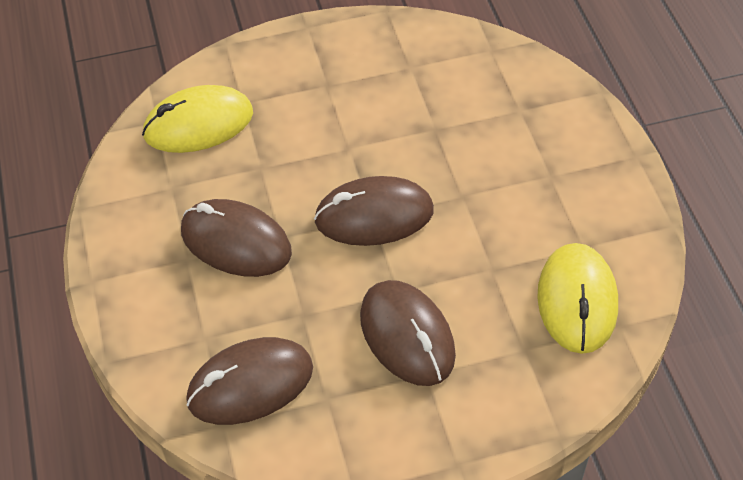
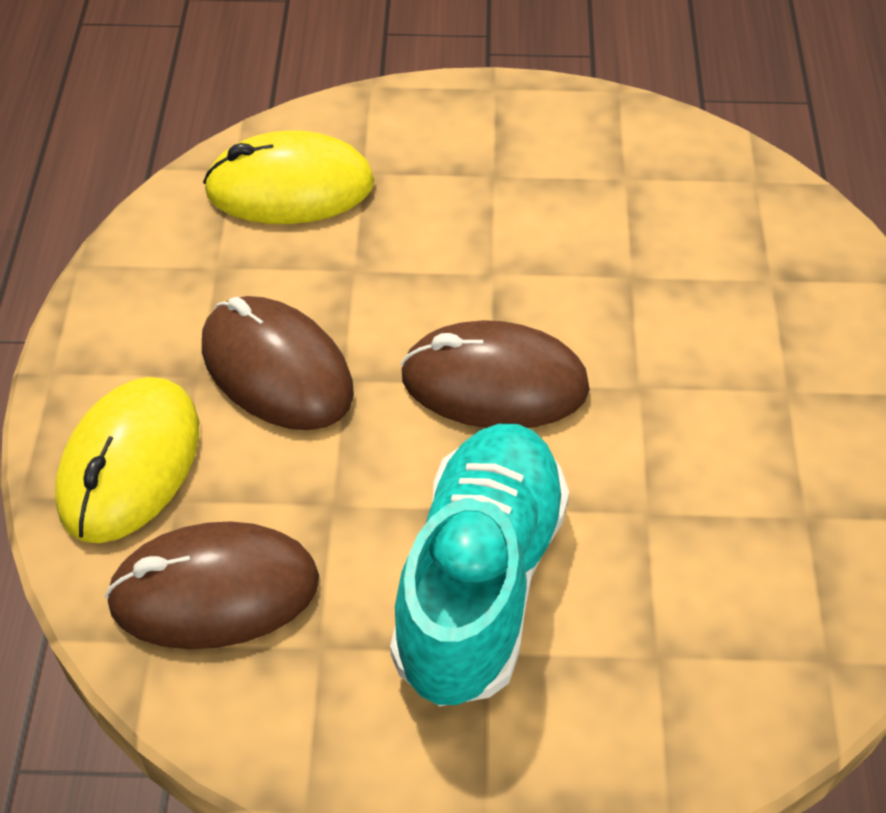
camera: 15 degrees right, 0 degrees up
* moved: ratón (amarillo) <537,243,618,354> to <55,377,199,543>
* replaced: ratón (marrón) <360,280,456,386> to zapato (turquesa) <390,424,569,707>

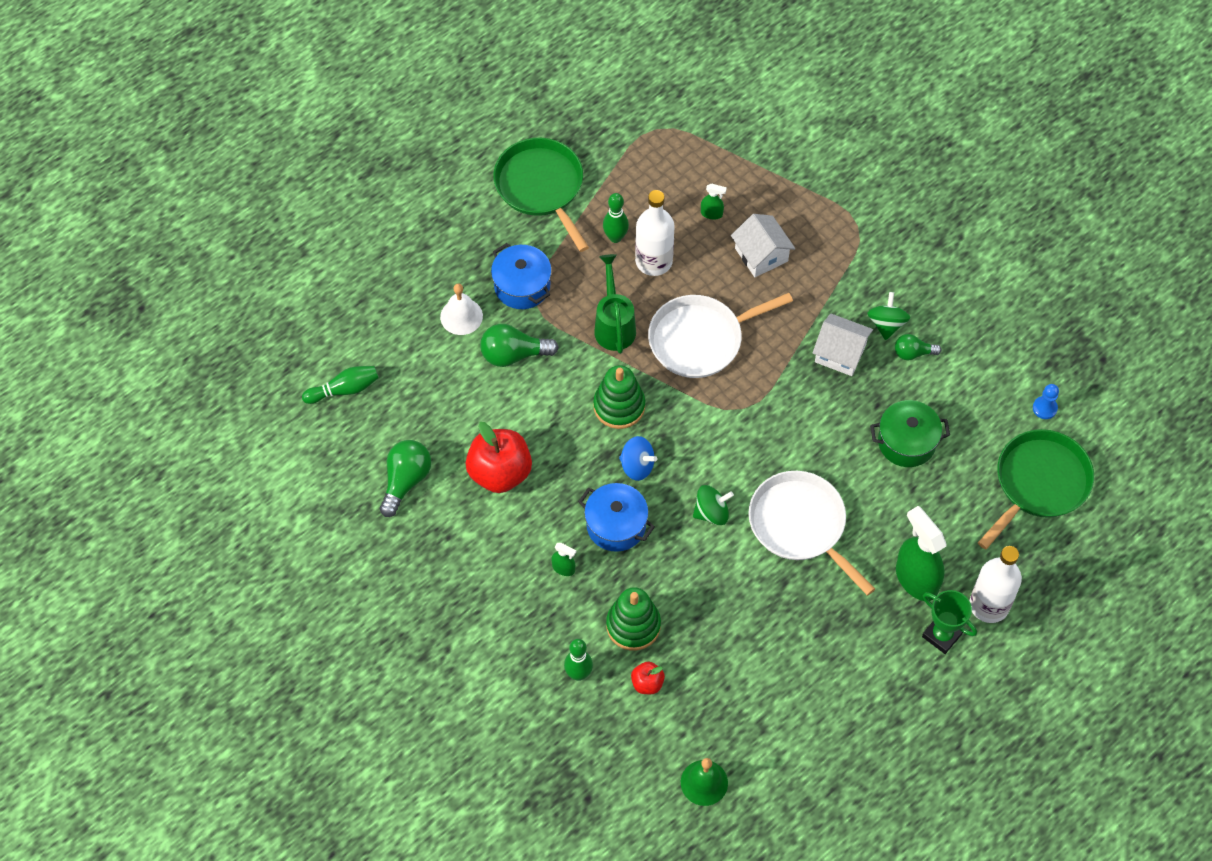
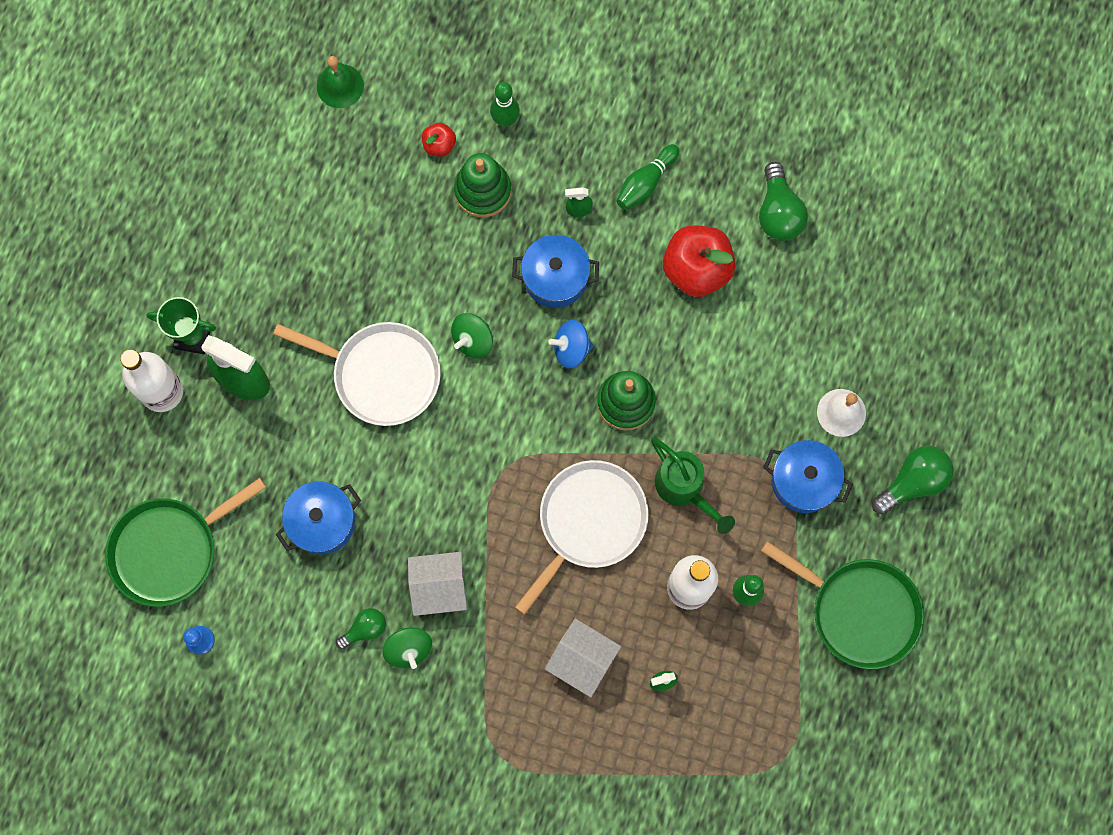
camera: 150 degrees right, 15 degrees up
* moved: bolo (verde) <302,366,379,404> to <616,144,679,210>
* moved: bombilla (verde) <480,324,559,367> to <872,446,954,515>
* recoloured: olla (verde) <870,400,950,467> to olla (azul) <276,481,361,555>
* turned: sartén (verde) <978,429,1094,550> = <105,478,266,607> 45 degrees clockwise

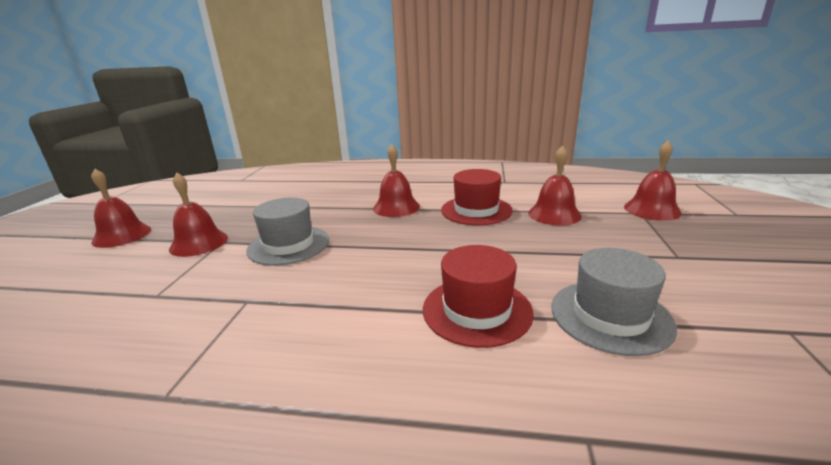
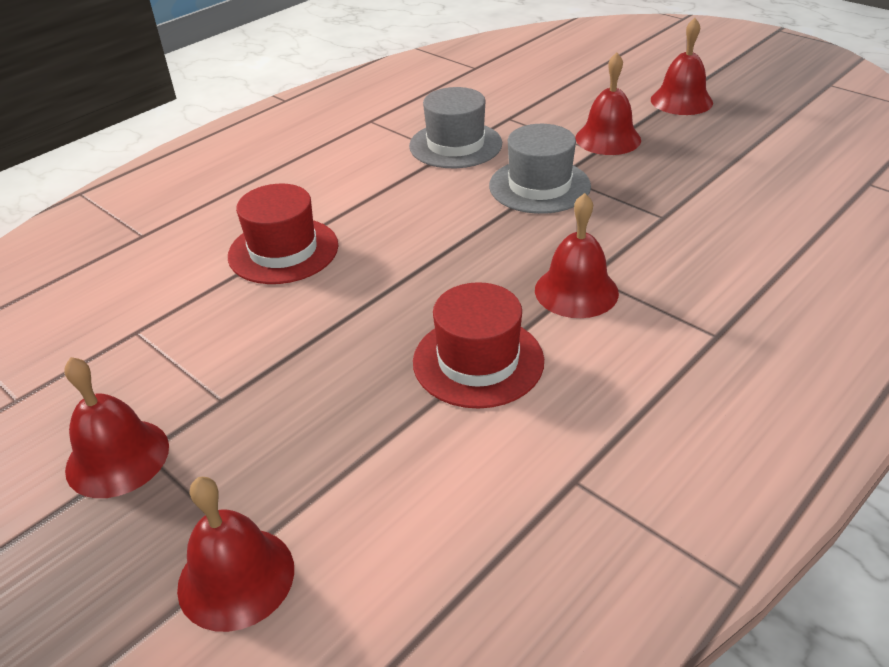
camera: 125 degrees right, 15 degrees up
* moved: campana (rojo) <528,145,582,225> to <65,357,169,498>
* moved: sombrero (gris) <551,248,677,356> to <409,87,502,168>

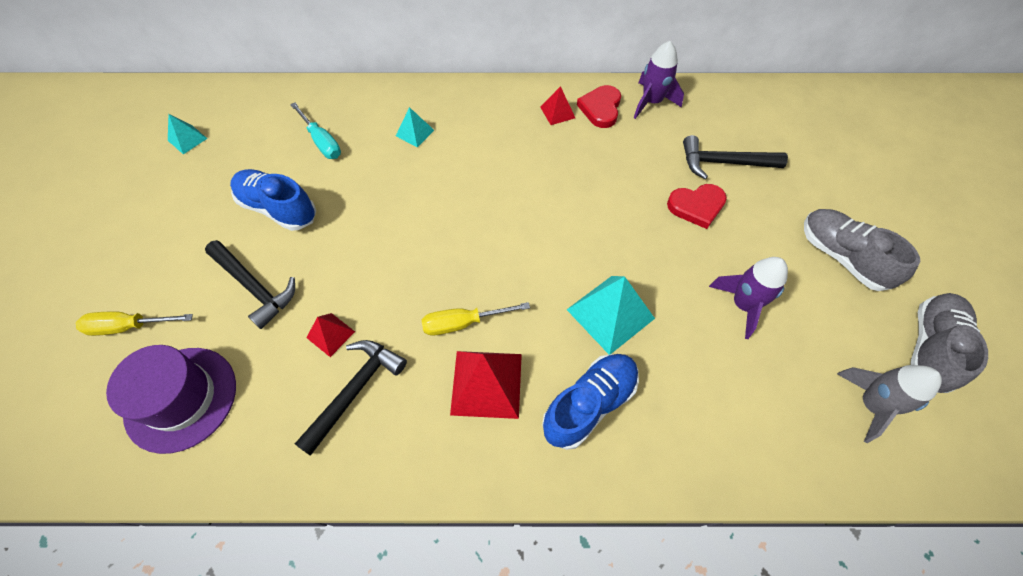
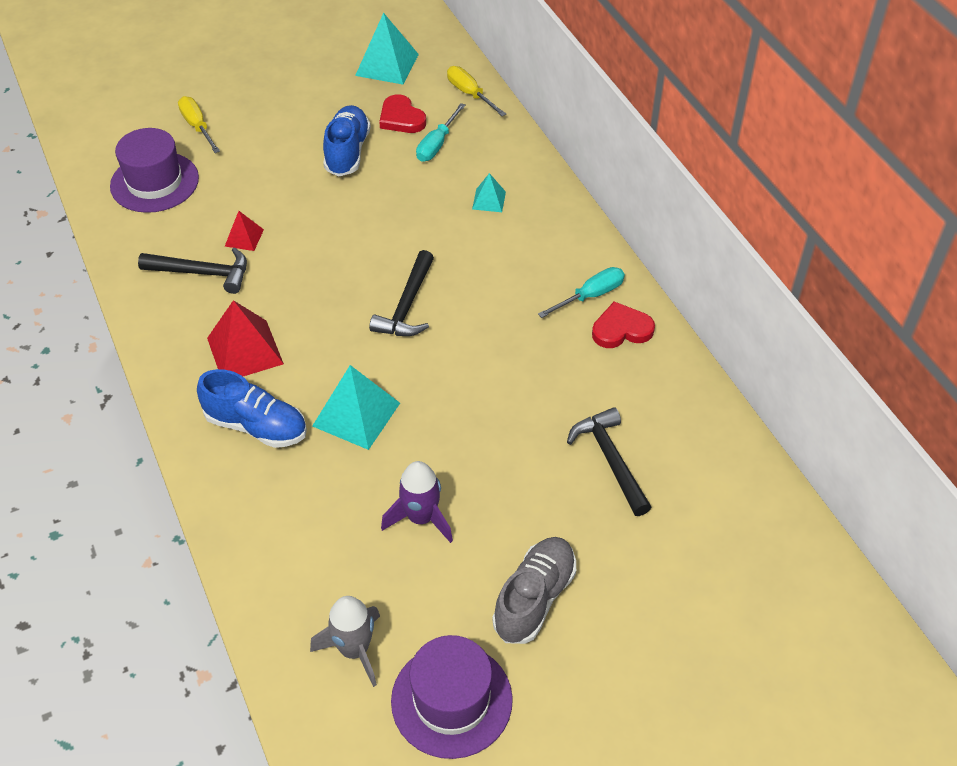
camera: 65 degrees right, 10 degrees down
* removed: cohete (morado) <634,41,684,119>
* moved: martillo (negro) <205,240,295,329> to <369,250,434,336>
* moved: destornillador (amarillo) <422,302,530,336> to <447,66,506,116>
* moved: corazón (rojo) <667,184,727,229> to <379,94,426,133>
* replaced: pirámide (rojo) <540,86,575,125> to destornillador (turquesa) <538,267,625,318>
* replaced: zapato (gris) <910,293,988,393> to sombrero (morado) <391,635,513,759>
* resized: pirámide (turquesa) <168,114,208,154> = <355,13,419,85> x1.86

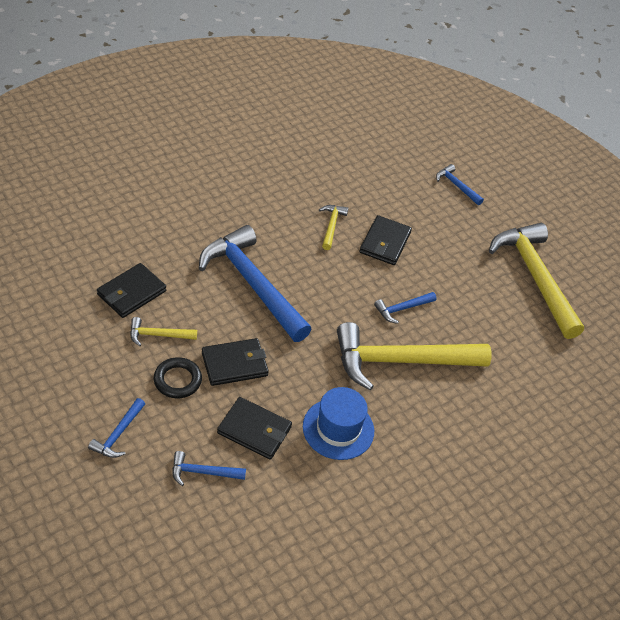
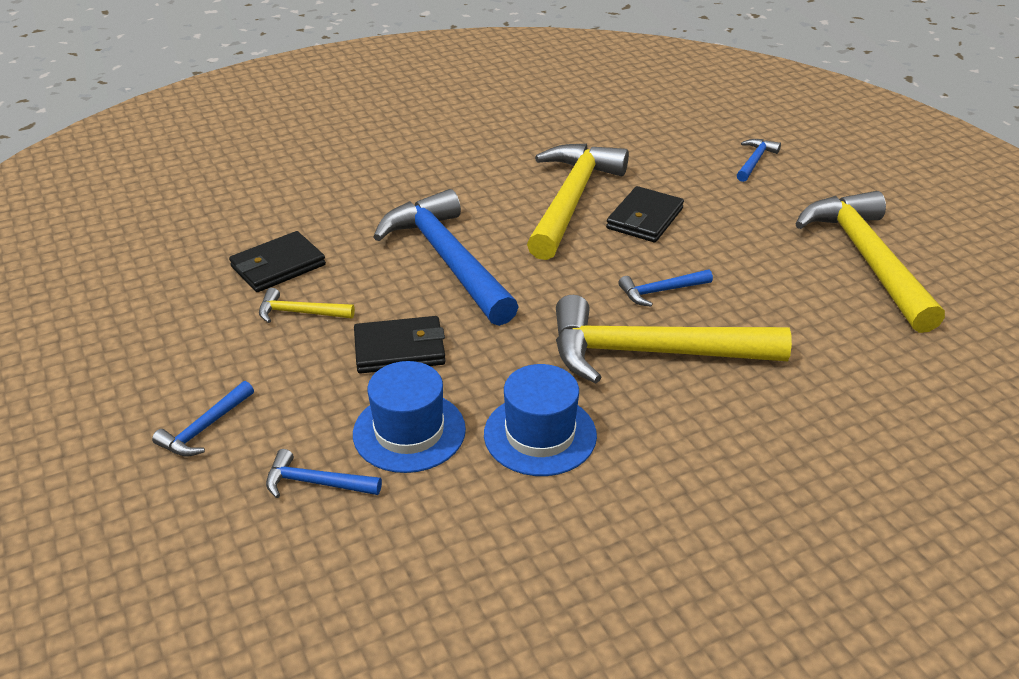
camera: 15 degrees right, 10 degrees down
* removed: anillo (negro) <154,357,202,398>
* replaced: cartera (negro) <217,397,292,459> to sombrero (azul) <353,361,466,473>
* turned: martillo (azul) <436,164,484,205> = <737,139,781,182> 60 degrees clockwise
* resized: martillo (amarillo) <319,205,348,250> = <527,144,629,260> x2.31

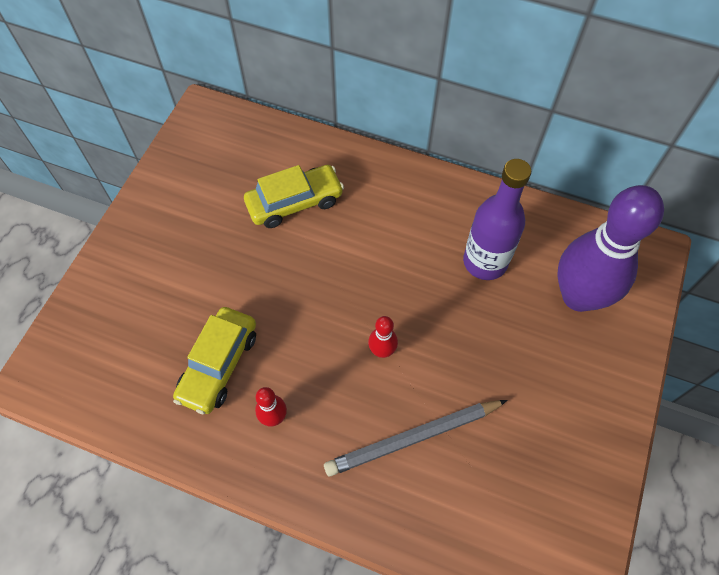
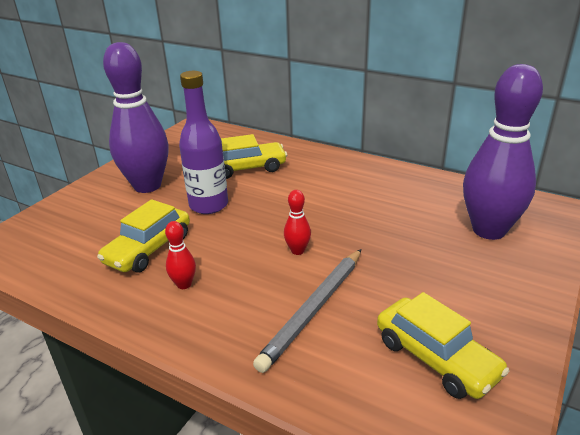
camera: 10 degrees right, 30 degrees down
* added: bolo (morado) <103,42,169,193>
* added: coche (amarillo) <377,292,509,399>
* moved: botella (morado) <463,159,531,280> to <179,71,228,214>
* turned: lápiz (gris) <324,400,507,476> = <253,249,361,373> 45 degrees counterclockwise

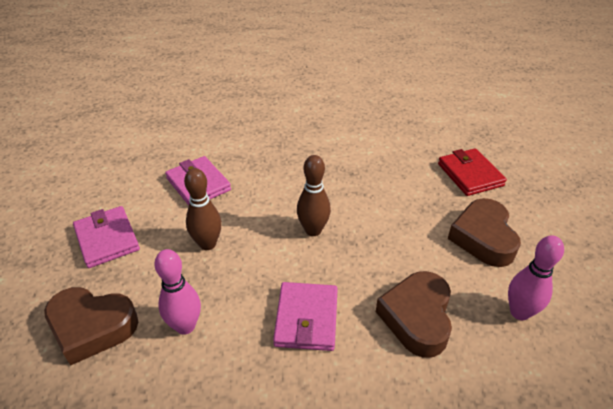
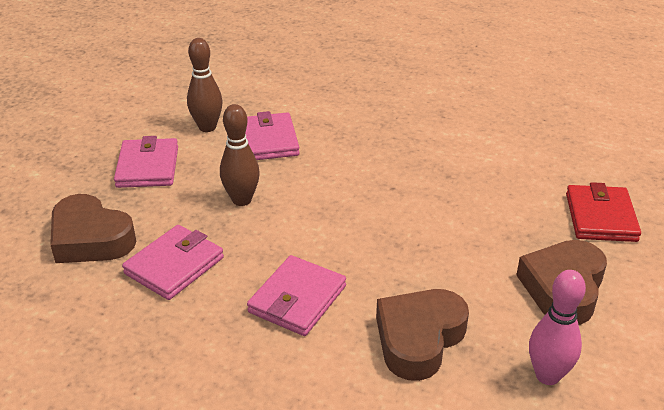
camera: 25 degrees right, 5 degrees down
* moved: bolo (marrón) <297,155,331,236> to <187,38,223,132>
* replaced: bolo (rosa) <154,249,201,335> to cartera (rosa) <122,225,224,300>

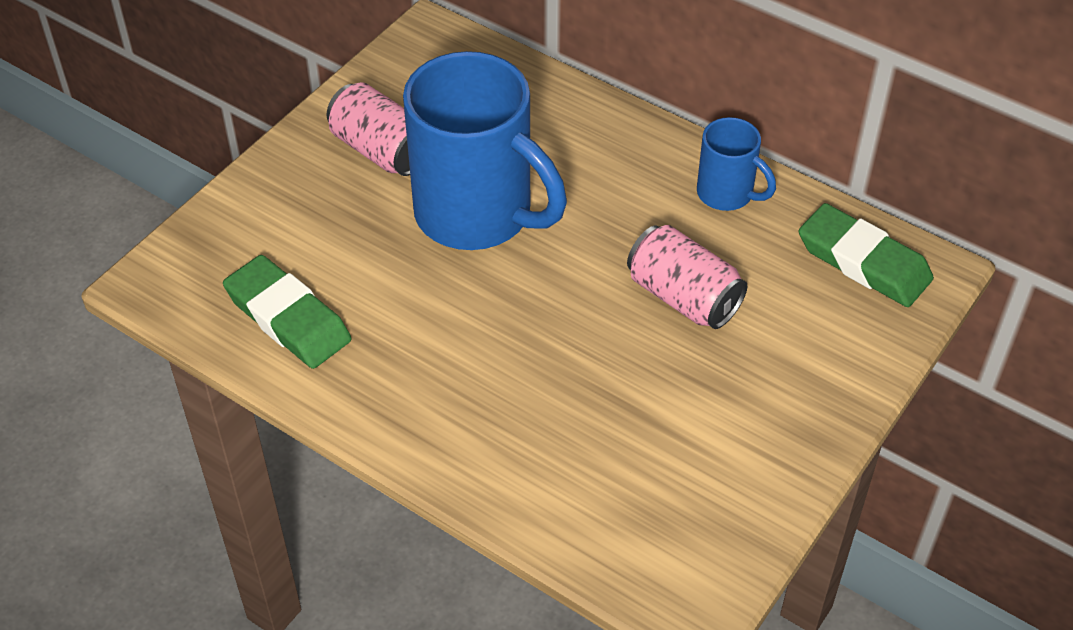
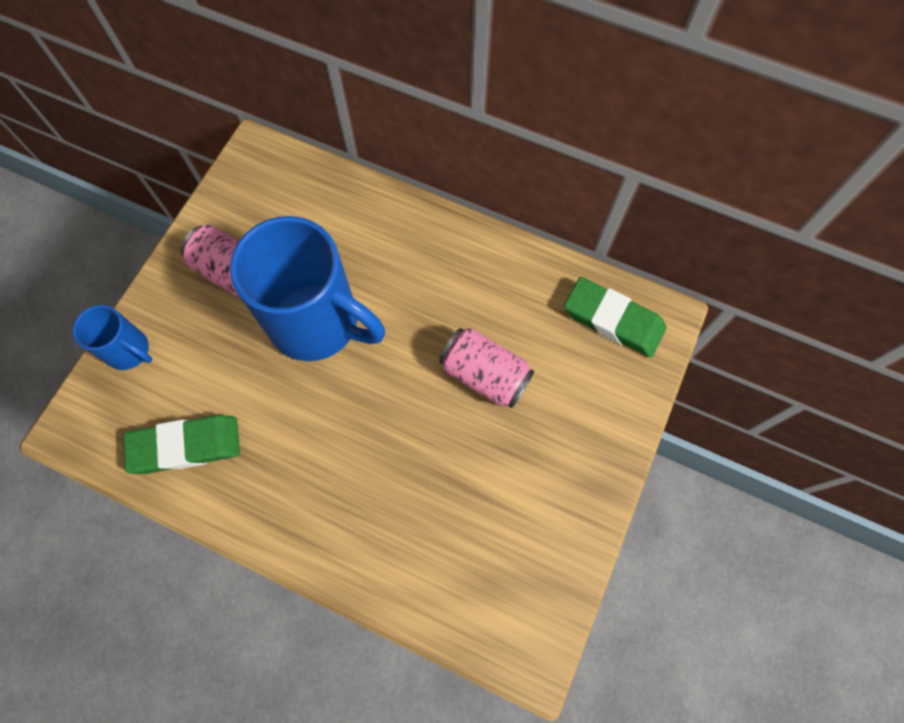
camera: 10 degrees left, 20 degrees up
* moved: taza (azul) <697,117,776,211> to <73,305,152,370>
* turned: goma de borrar (verde) <223,255,351,369> = <123,415,240,474> 45 degrees counterclockwise

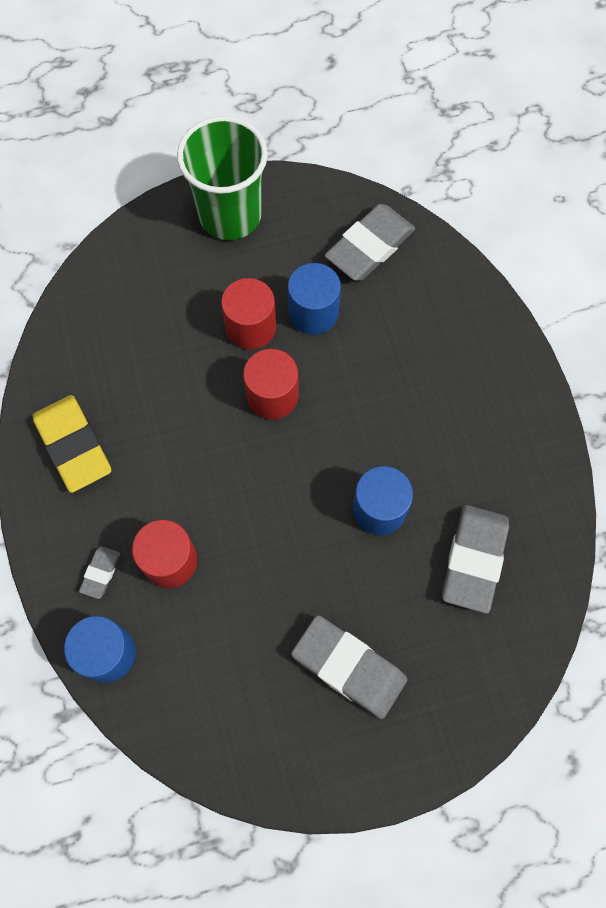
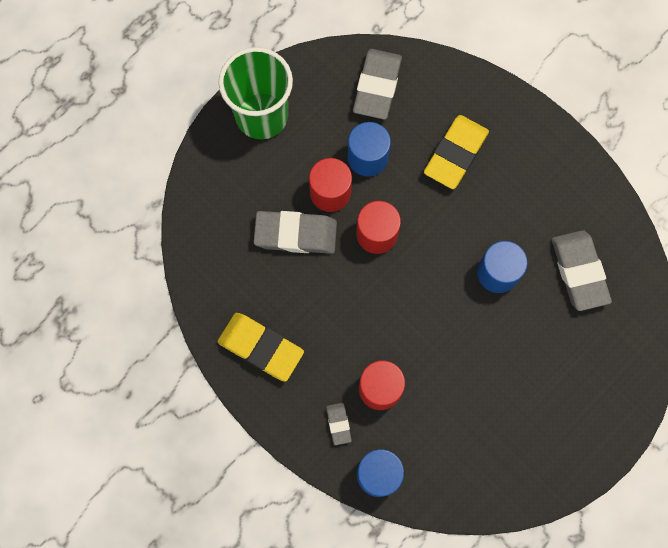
camera: 30 degrees left, 5 degrees up
* added: goma de borrar (amarillo) <424,115,489,189>
* moved: goma de borrar (gris) <291,615,407,719> to <254,211,337,254>

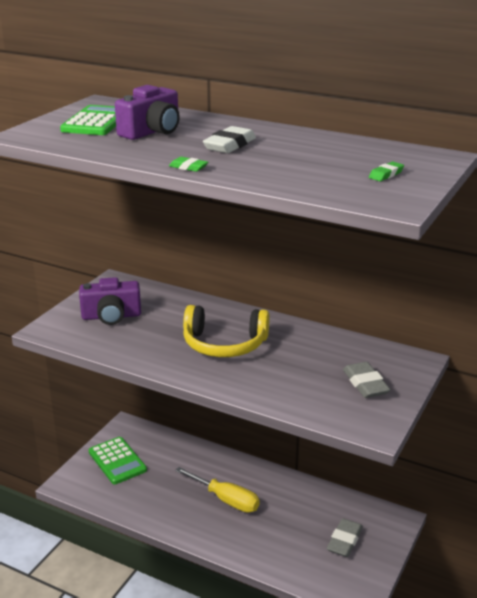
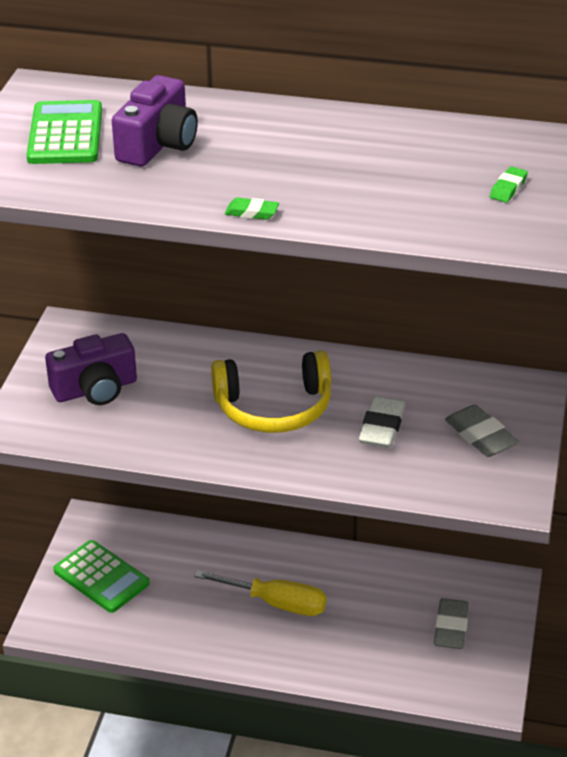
camera: 15 degrees left, 10 degrees up
* moved: goma de borrar (blanco) <203,126,256,153> to <359,396,405,448>

